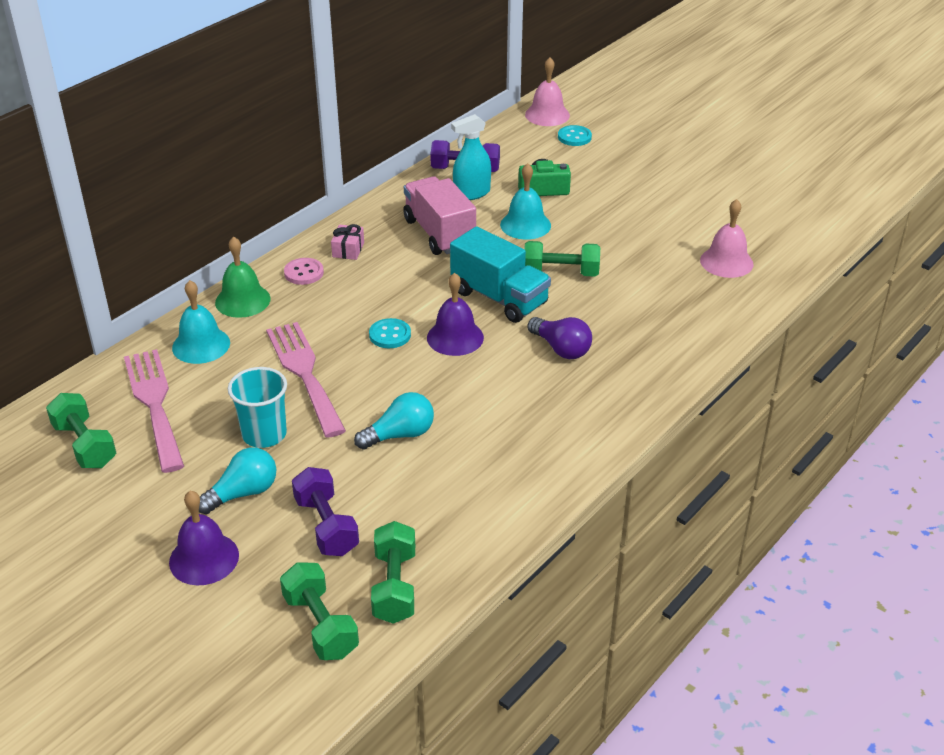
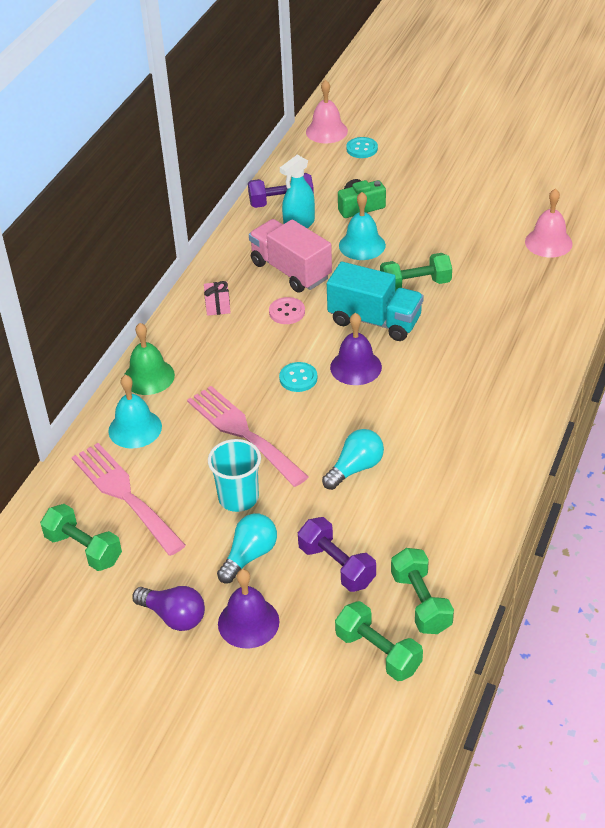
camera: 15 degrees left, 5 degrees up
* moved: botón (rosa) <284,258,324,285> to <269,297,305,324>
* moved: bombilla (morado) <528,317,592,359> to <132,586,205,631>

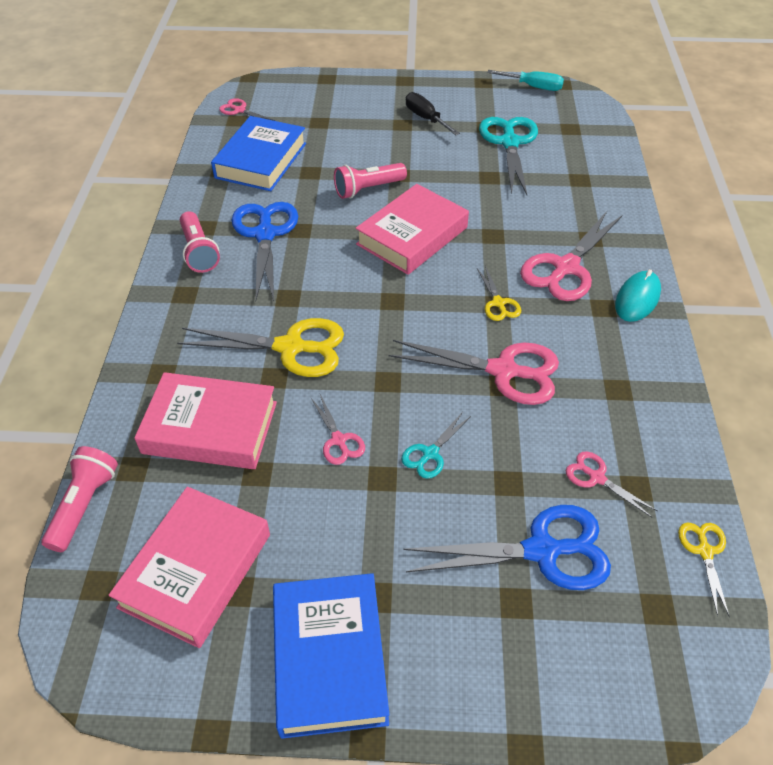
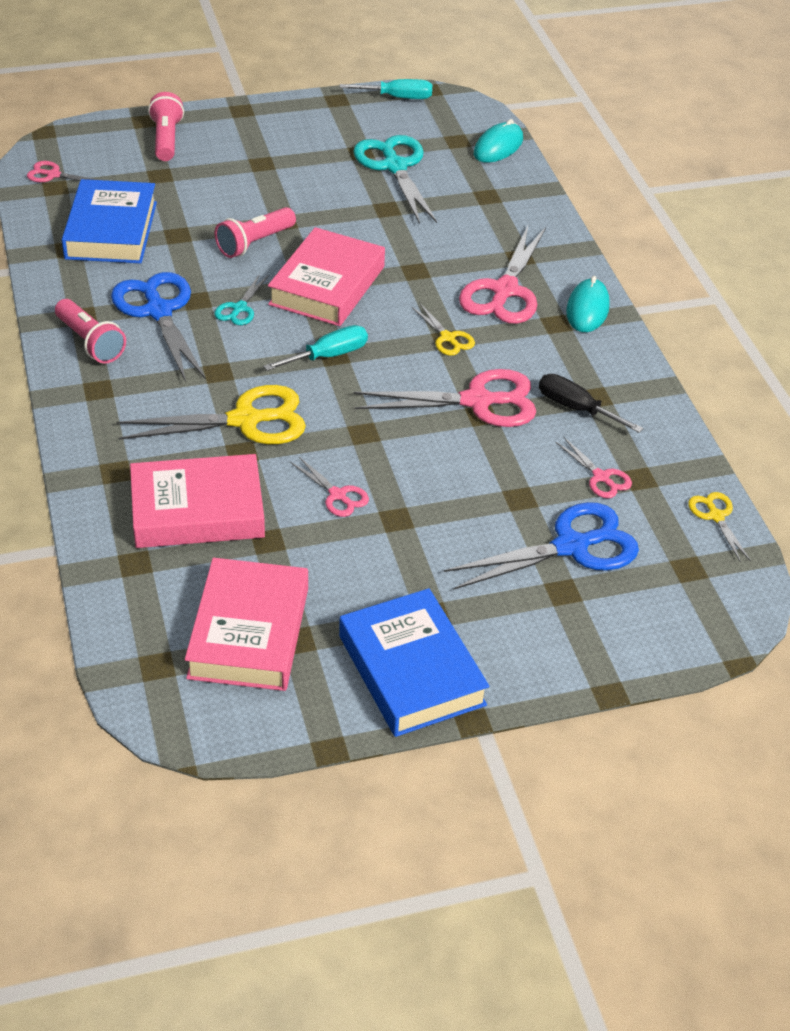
camera: 20 degrees left, 5 degrees down
* added: destornillador (turquesa) <263,325,368,371>
* added: ratón (turquesa) <474,119,523,163>
* moved: lámpara de mano (rosa) <42,446,118,552> to <148,92,184,161>
* moved: tijeras (turquesa) <401,412,471,479> to <214,274,268,325>
* moved: destornillador (negro) <406,92,460,135> to <539,374,643,433>
* turned: tijeras (rosa) <566,451,657,517> = <555,437,632,498> 150 degrees counterclockwise

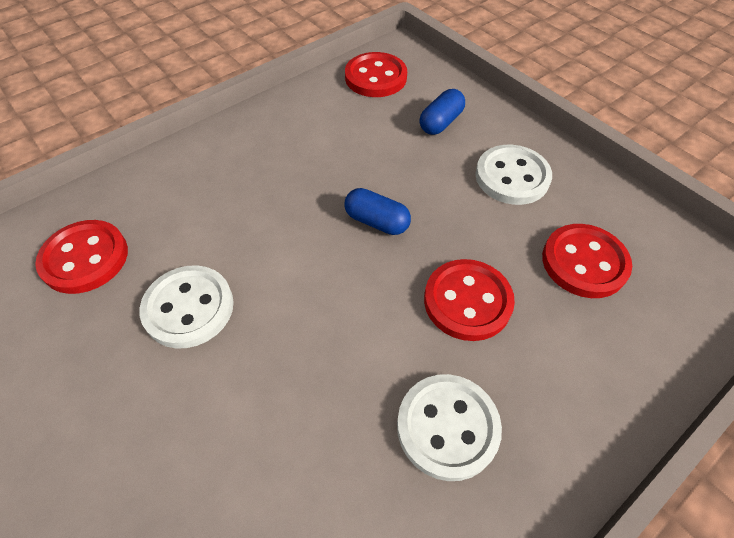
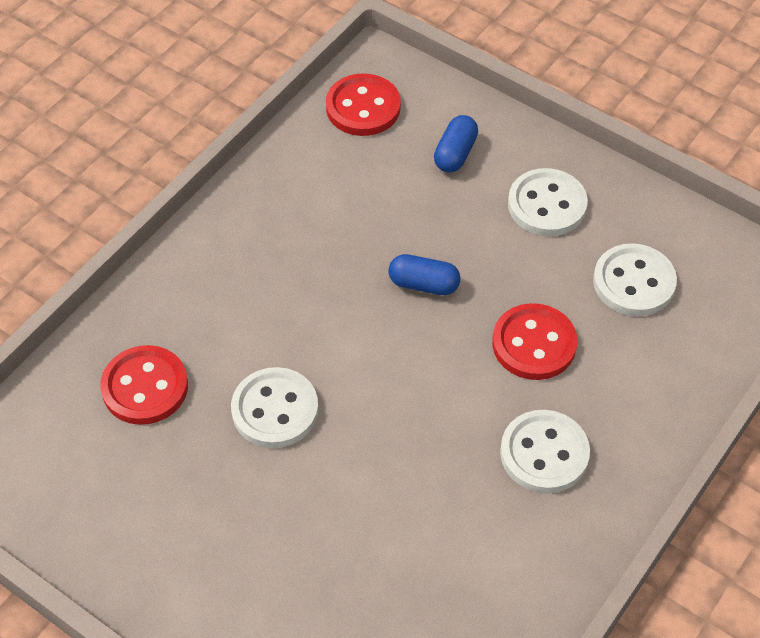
camera: 15 degrees left, 0 degrees up
* recoloured: botón (rojo) <542,224,632,298> to botón (blanco) <593,243,677,316>

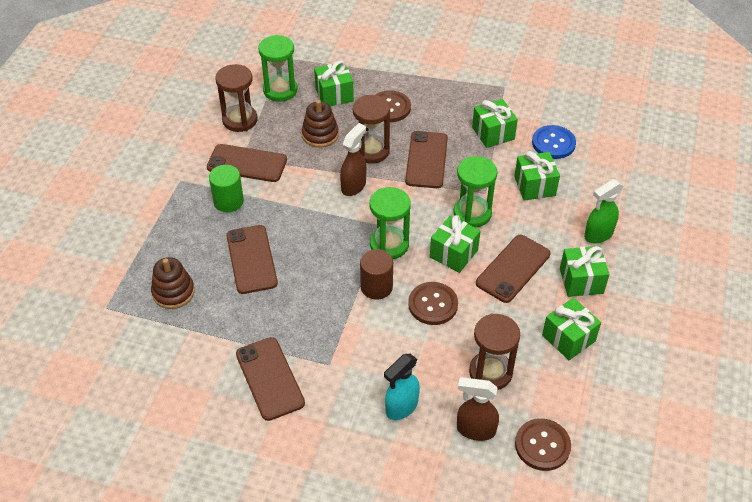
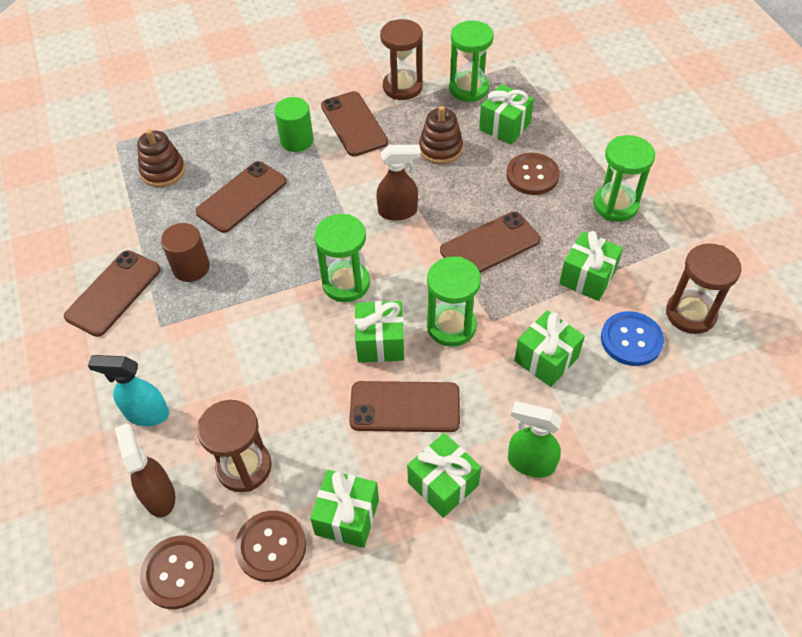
camera: 55 degrees right, 5 degrees up
* added: reloj de arena (verde) <593,135,655,222>
* moved: reloj de arena (marrón) <353,95,390,164> to <666,243,742,334>
* moved: cilindro (marrón) <360,249,393,300> to <161,223,210,282>
* moved: botón (marrón) <408,282,458,325> to <235,510,306,582>

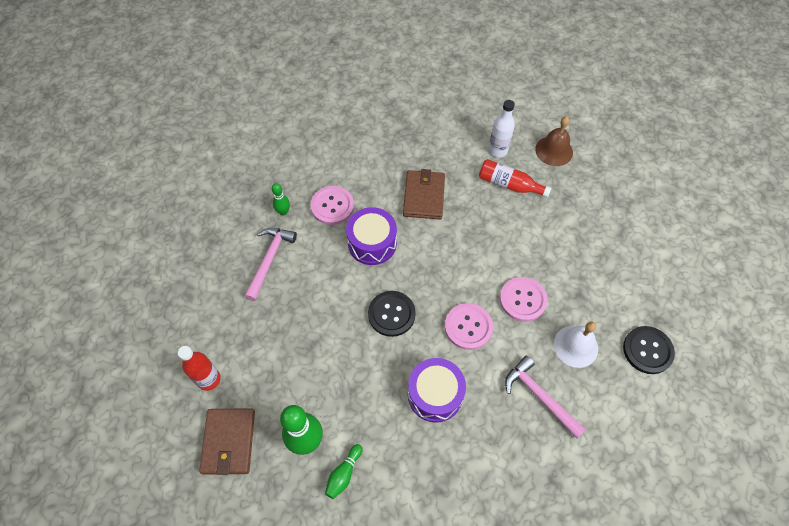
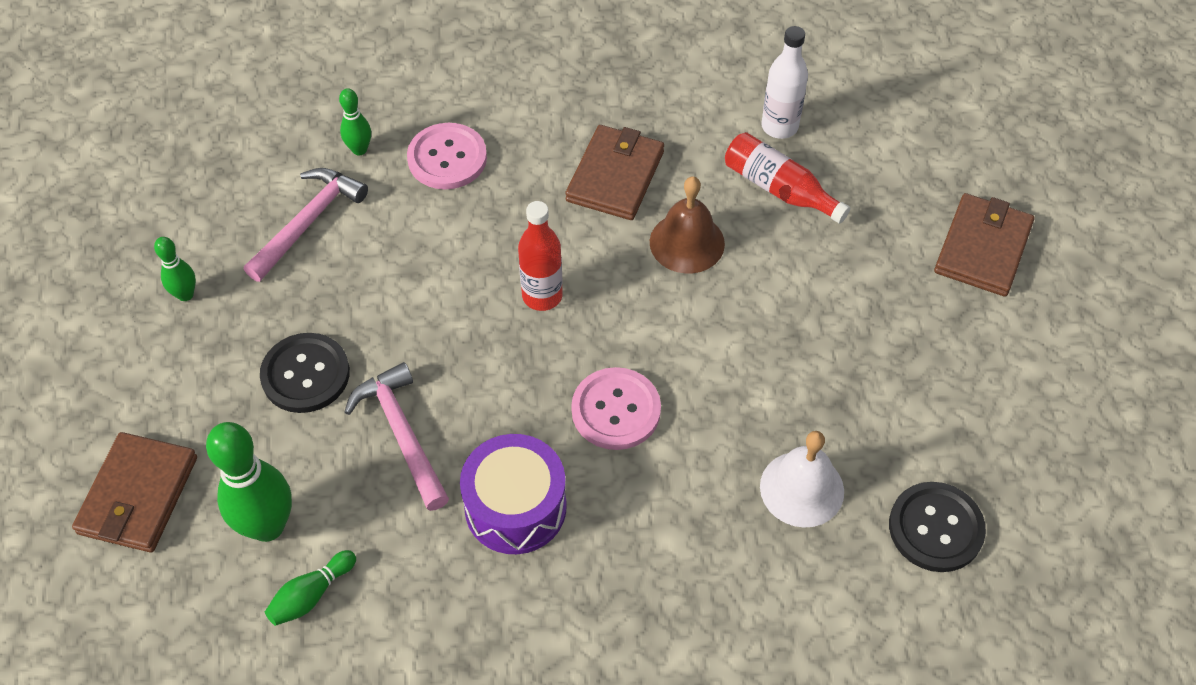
camera: 15 degrees right, 5 degrees down
* removed: tambor (morado) <346,207,397,265>
* removed: botón (rosa) <500,277,548,322>
* added: bolo (verde) <154,237,196,301>
* added: cartera (marrón) <934,193,1034,296>
* moved: botella (rojo) <178,346,220,391> to <518,201,563,311>
* moved: botón (negro) <368,291,416,337> to <260,333,350,413>
* moved: martillo (rosa) <505,356,586,439> to <345,362,449,511>
* moved: campana (marrón) <535,116,573,166> to <650,176,725,273>

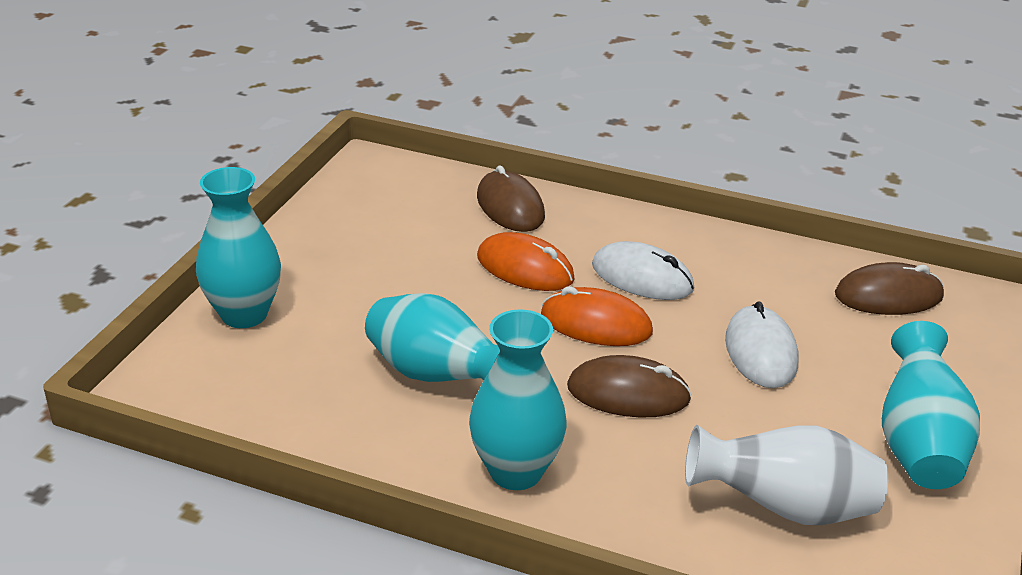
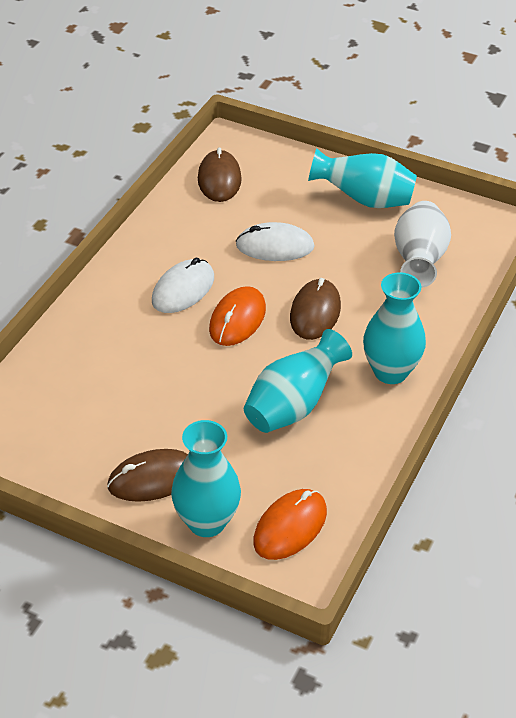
camera: 85 degrees left, 10 degrees up
* moved: ratón (marrón) <477,165,545,232> to <107,449,188,502>
* moved: ratón (naranja) <477,232,575,291> to <253,489,327,560>

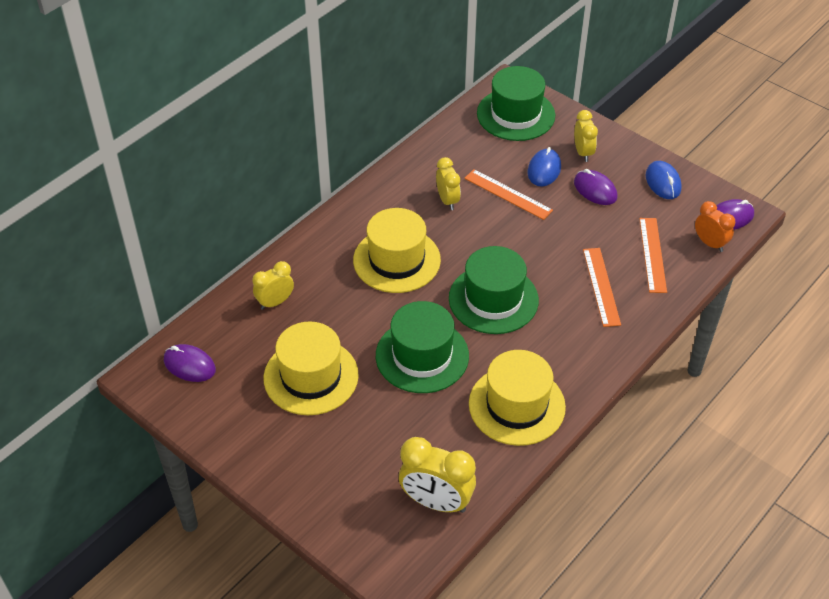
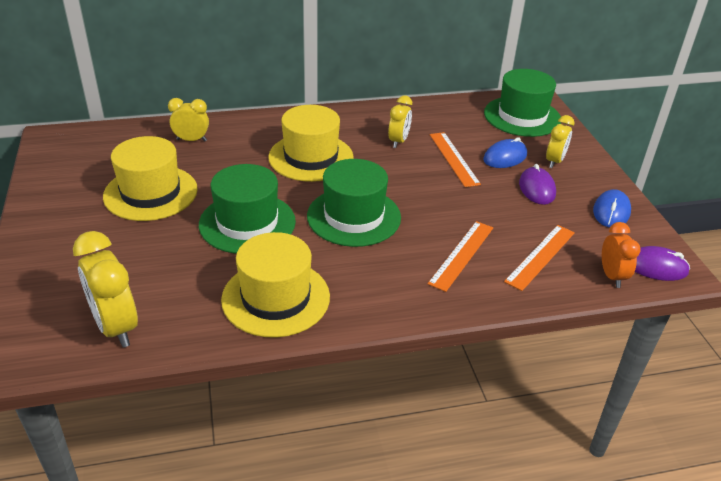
camera: 35 degrees right, 10 degrees down
* removed: ratón (morado) <164,344,216,382>

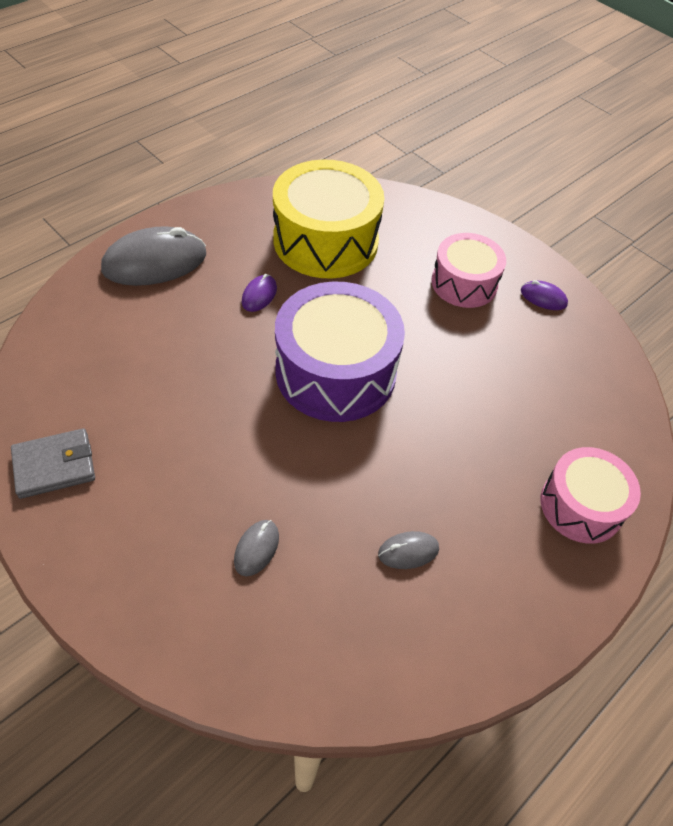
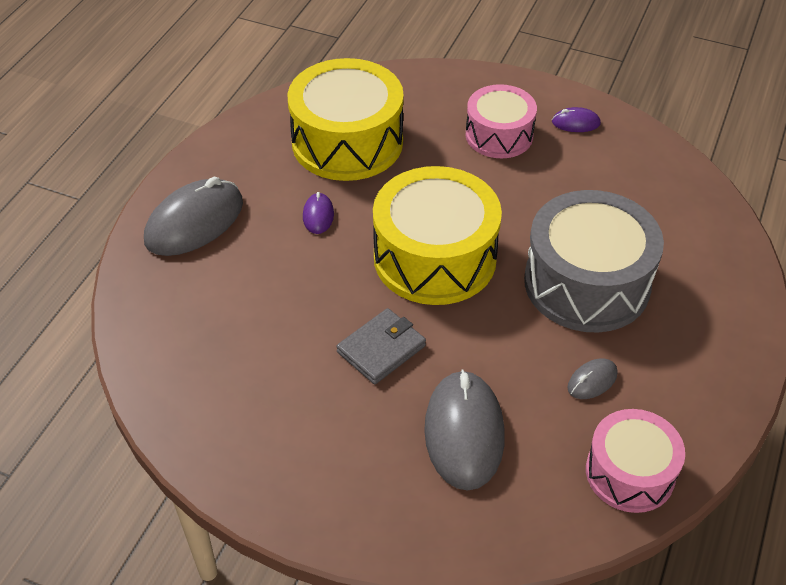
camera: 20 degrees left, 5 degrees down
* added: tambor (gris) <524,190,664,332>
* moved: cartera (gris) <11,428,95,499> to <336,308,426,384>
* moved: tambor (rosa) <541,447,641,544> to <586,409,685,513>
* recoloured: tambor (morado) <275,281,405,422> to tambor (amarillo) <373,166,502,305>
* resized: ratón (gris) <234,520,279,576> = <424,370,505,491> x2.15

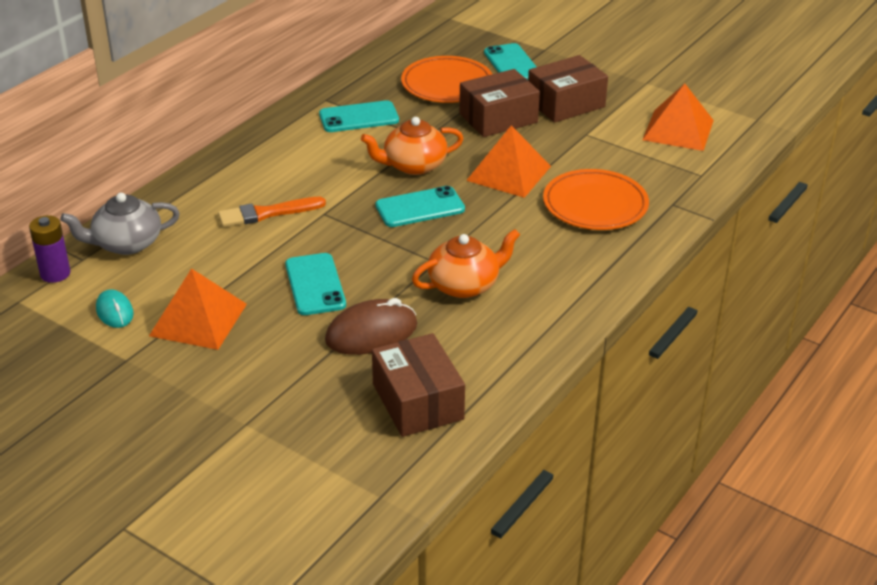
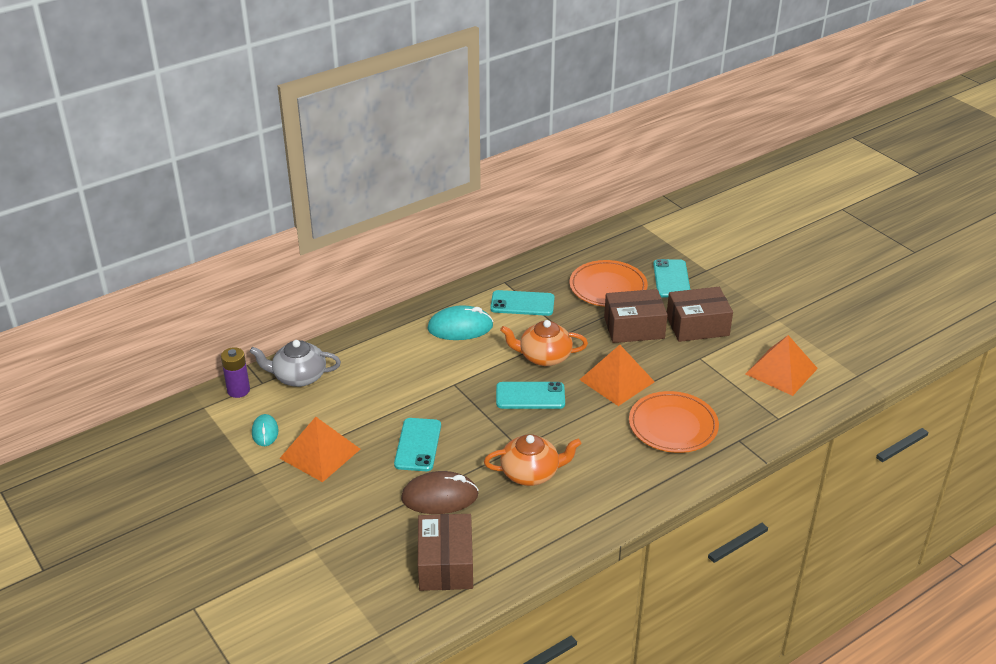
camera: 20 degrees right, 0 degrees up
* removed: pincel (naranja) <218,197,326,227>
* added: ratón (turquesa) <427,305,493,340>

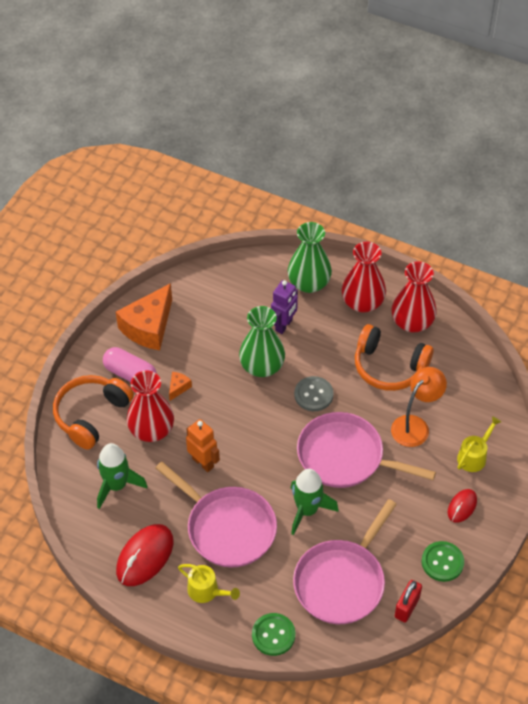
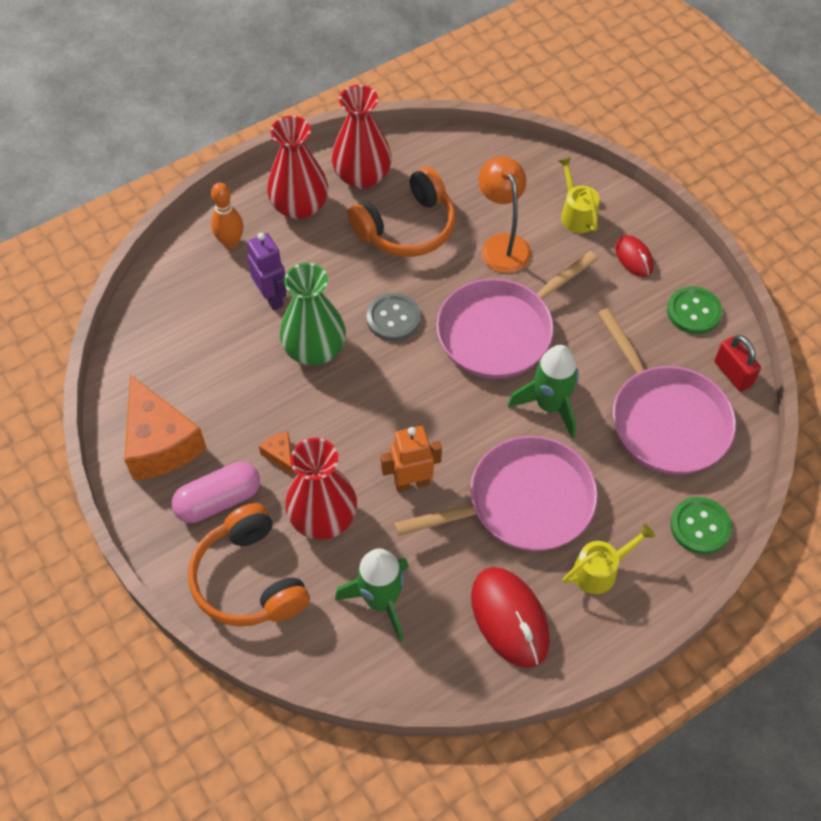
camera: 60 degrees left, 5 degrees up
* replaced: florero (verde) <288,222,332,293> to bolo (naranja) <211,182,243,249>

